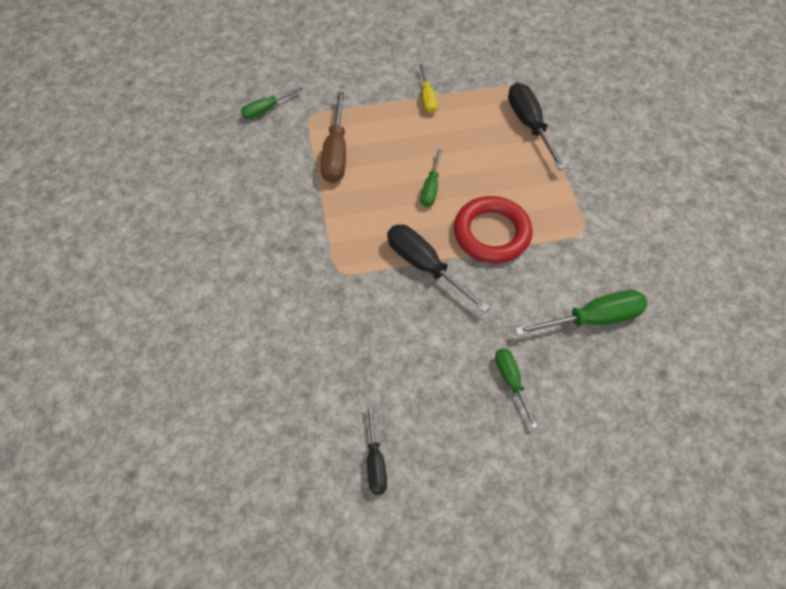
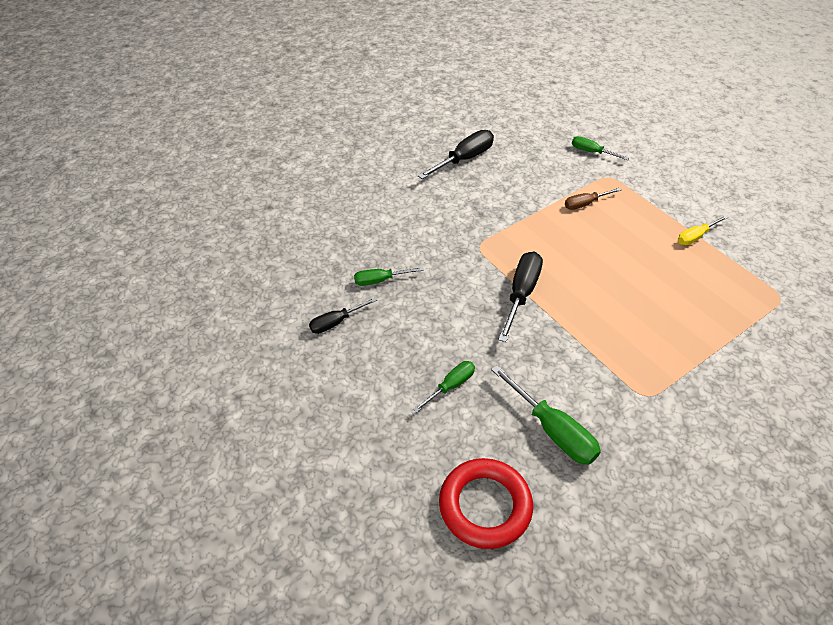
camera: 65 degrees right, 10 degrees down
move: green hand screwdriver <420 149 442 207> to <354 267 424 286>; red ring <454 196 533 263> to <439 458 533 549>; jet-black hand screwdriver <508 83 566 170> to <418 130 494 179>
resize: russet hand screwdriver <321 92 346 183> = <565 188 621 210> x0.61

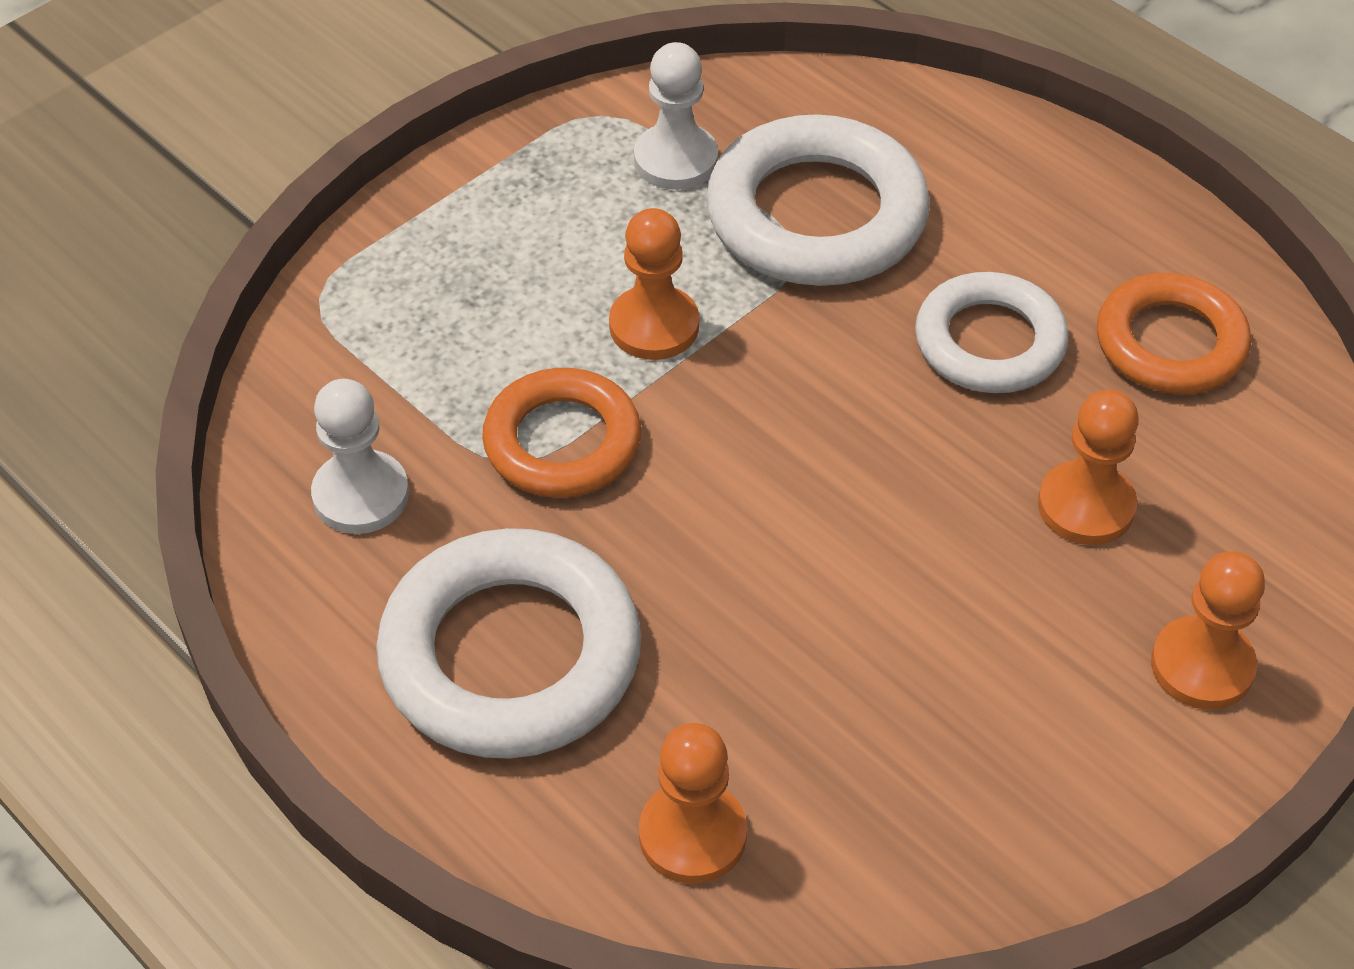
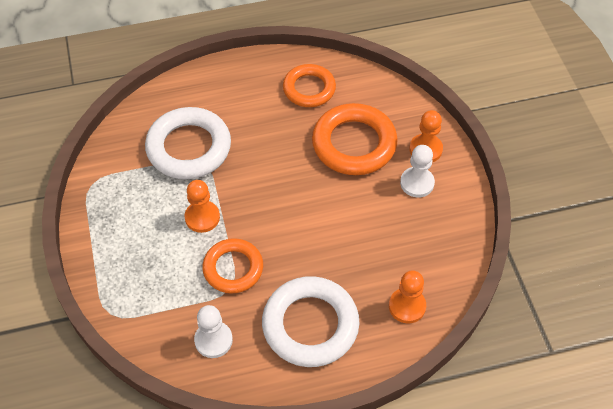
camera: 60 degrees left, 5 degrees up
delete: snow-white ring <915 272 1069 393>
move: snow-white chess pawn <634 42 718 190> to <400 145 435 198>
replace: orange chess pawn <1038 390 1139 545> to orange ring <312 103 398 175>

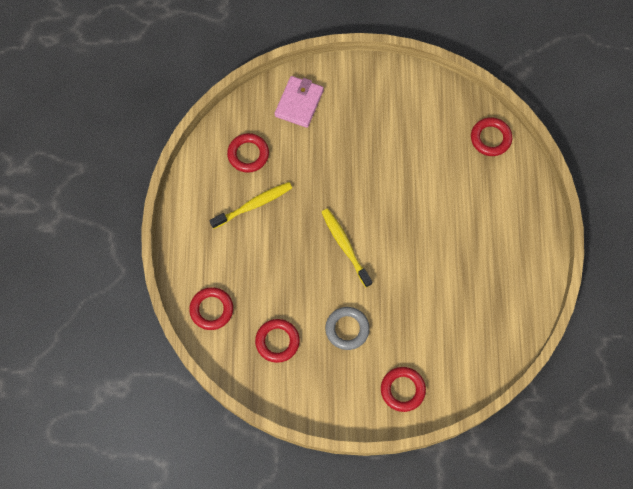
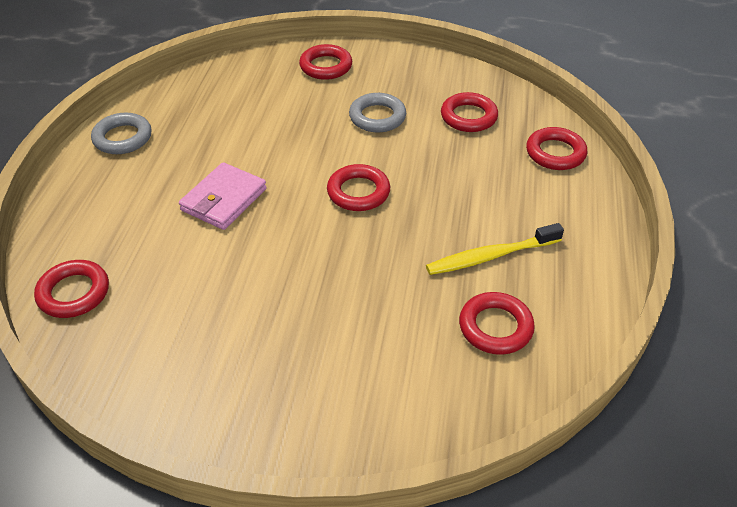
camera: 170 degrees left, 25 degrees down
insert: ash-grey ring <91 113 152 154>
move: pink billfold <275 76 324 128> to <179 162 267 230>
replace: yellow tooth brush <322 209 372 287> to red ring <327 164 390 211>

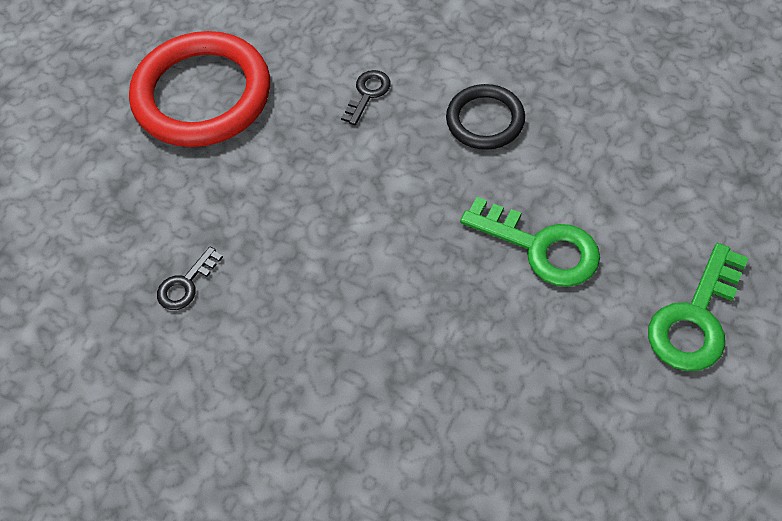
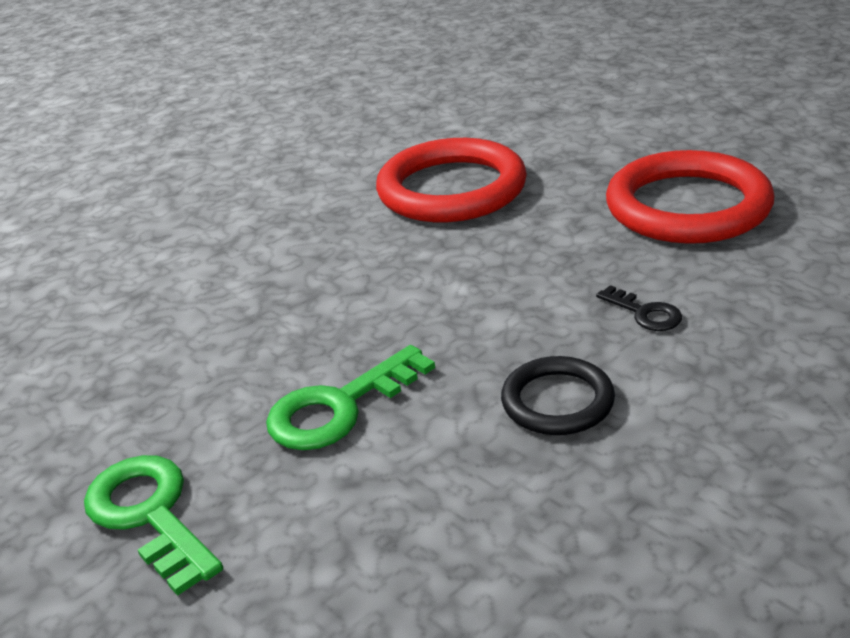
camera: 110 degrees right, 25 degrees down
replace: jet-black door key <157 247 223 310> to red ring <376 138 527 222>

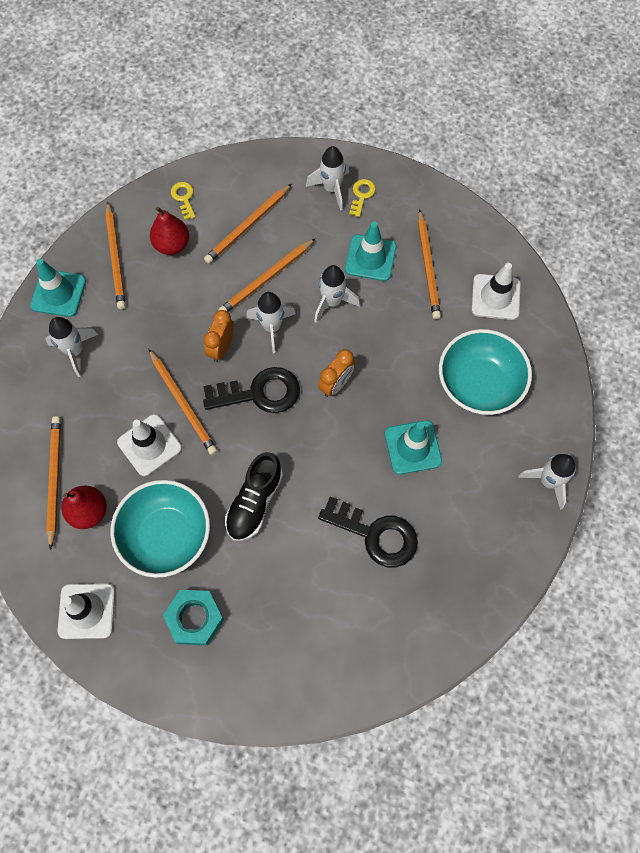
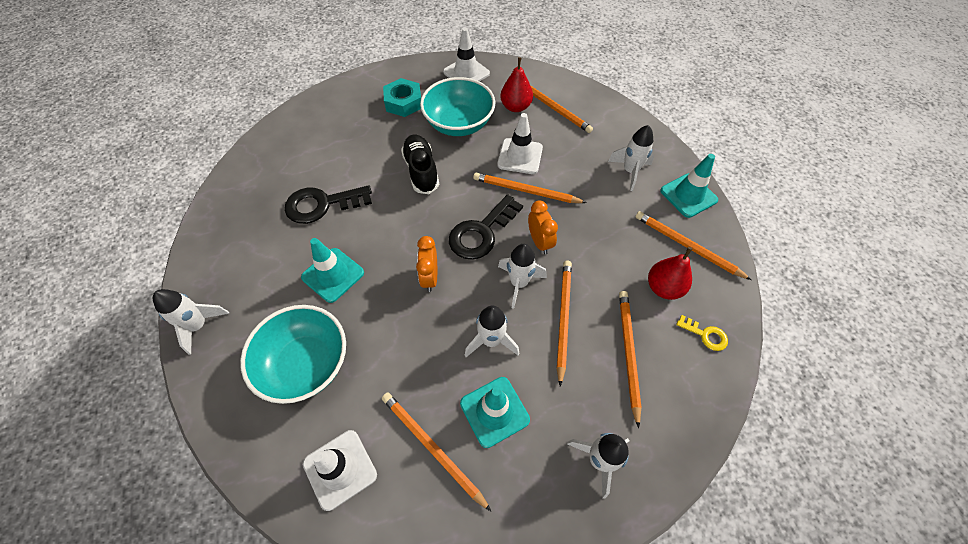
camera: 140 degrees right, 10 degrees down
delete: yellow door key <349 179 376 217>

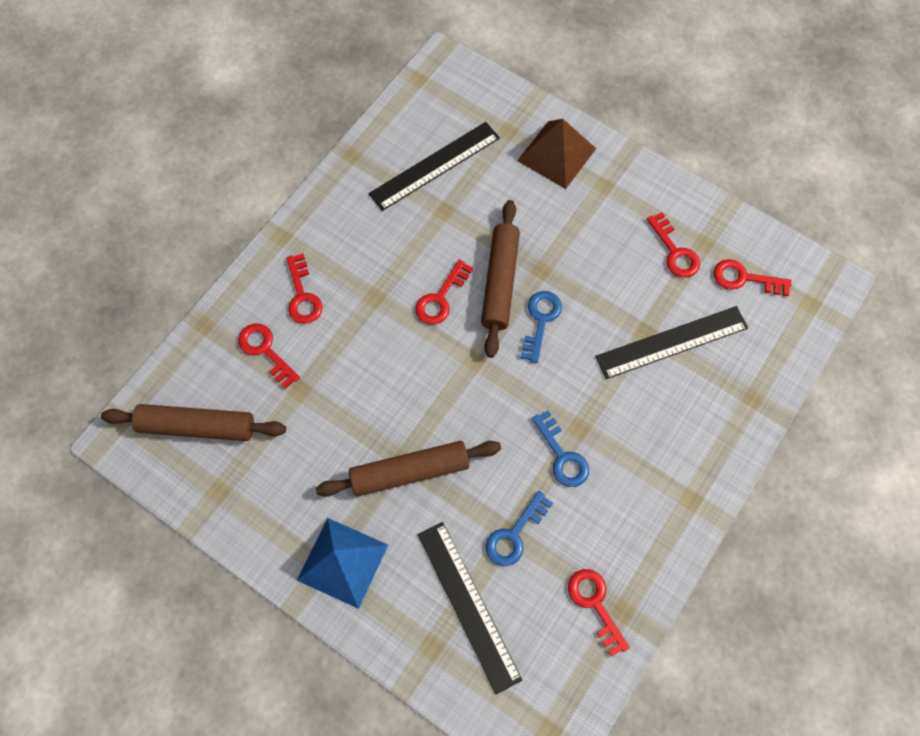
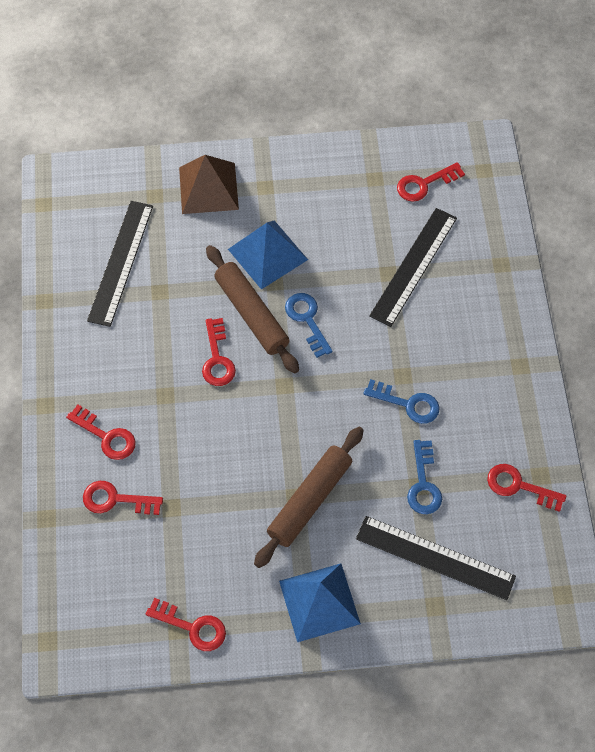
camera: 40 degrees left, 5 degrees down
delete: russet dough roller <101 404 286 441>
insert: royal blue pyramid <228 220 308 290>
move: red door key <647 212 700 277> to <146 598 226 651>

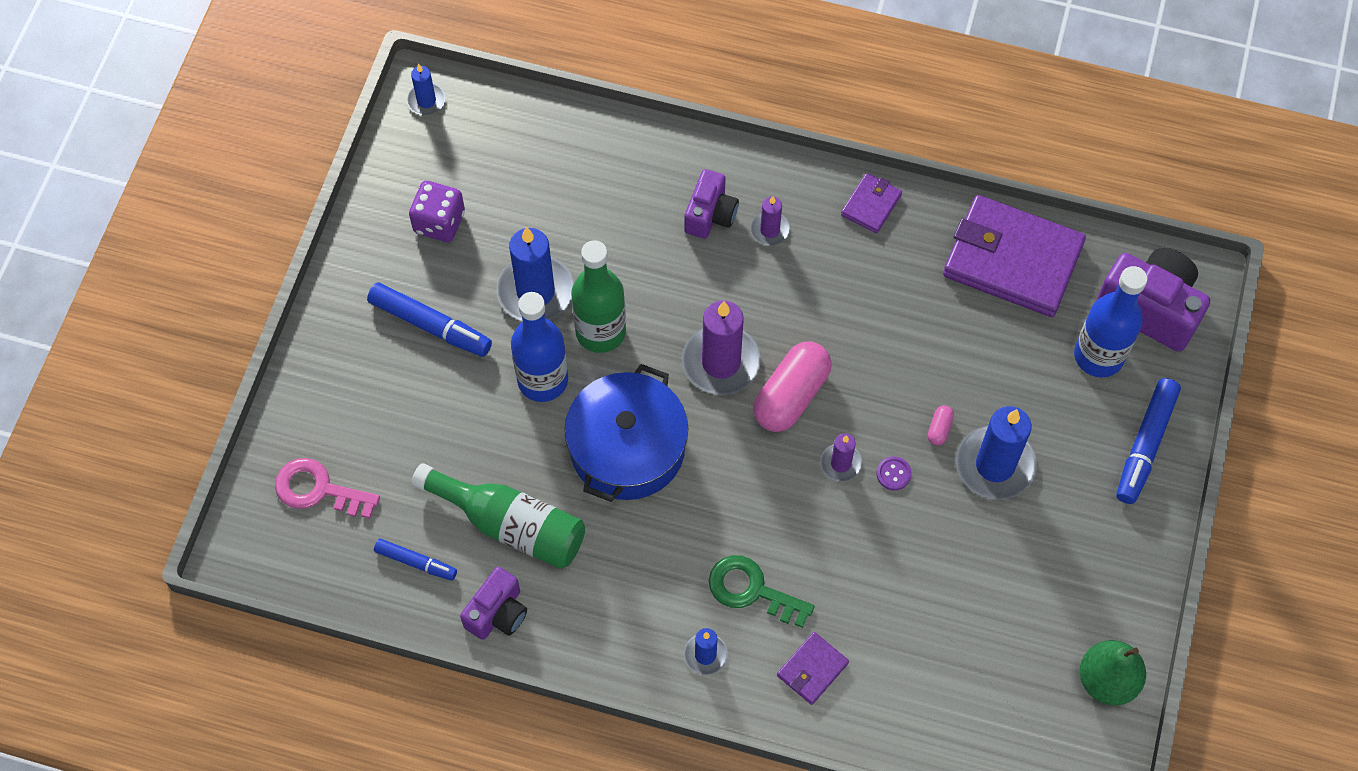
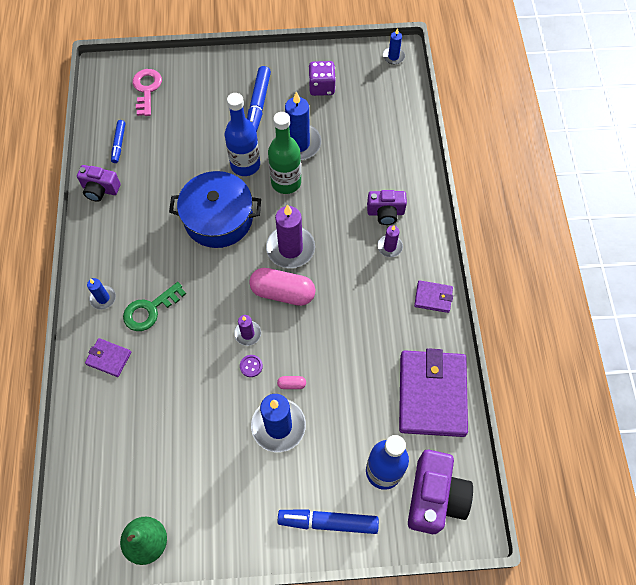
camera: 70 degrees right, 0 degrees up
delete: green flask <411 463 585 569>
rotate: green door key <709 555 815 628> = <123 282 186 331> 135 degrees counterclockwise

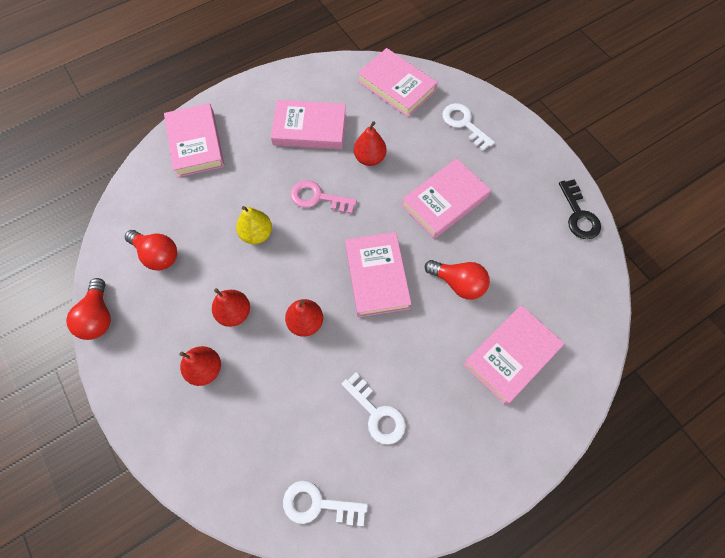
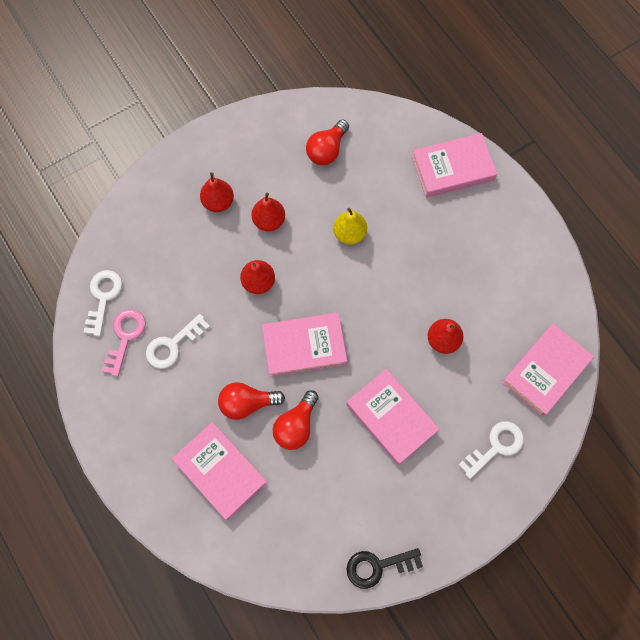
camera: 90 degrees right, 5 degrees up
delete: pink hardcover <271 100 346 149>
move: red light bulb <66 278 111 340> to <218 382 285 420>; pink door key <291 180 357 214> to <102 309 146 377>

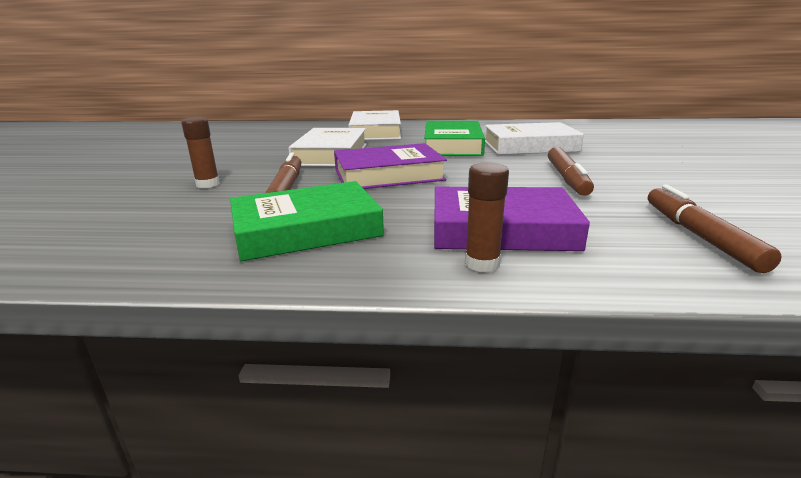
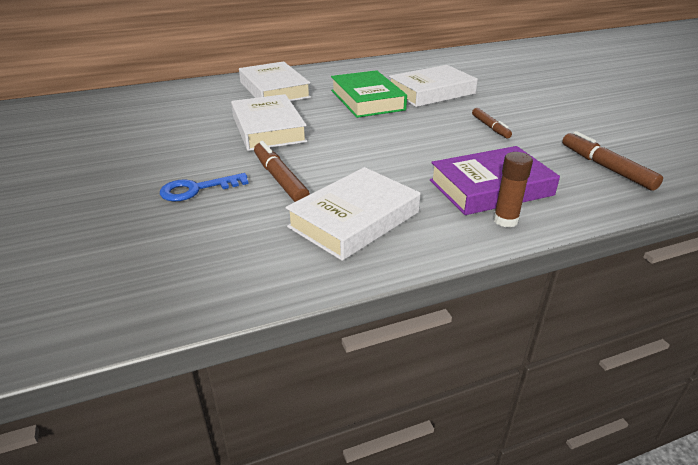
camera: 25 degrees left, 10 degrees up
delete: purple hardcover <334 143 447 189>
replace: russet glue stick <181 117 220 188> to royal blue door key <160 173 249 201>
recolor: green hardcover <230 181 384 261> to snow-white hardcover <286 167 421 261>
resize: russet marker pen <548 147 594 196> = <472 108 512 138> x0.65

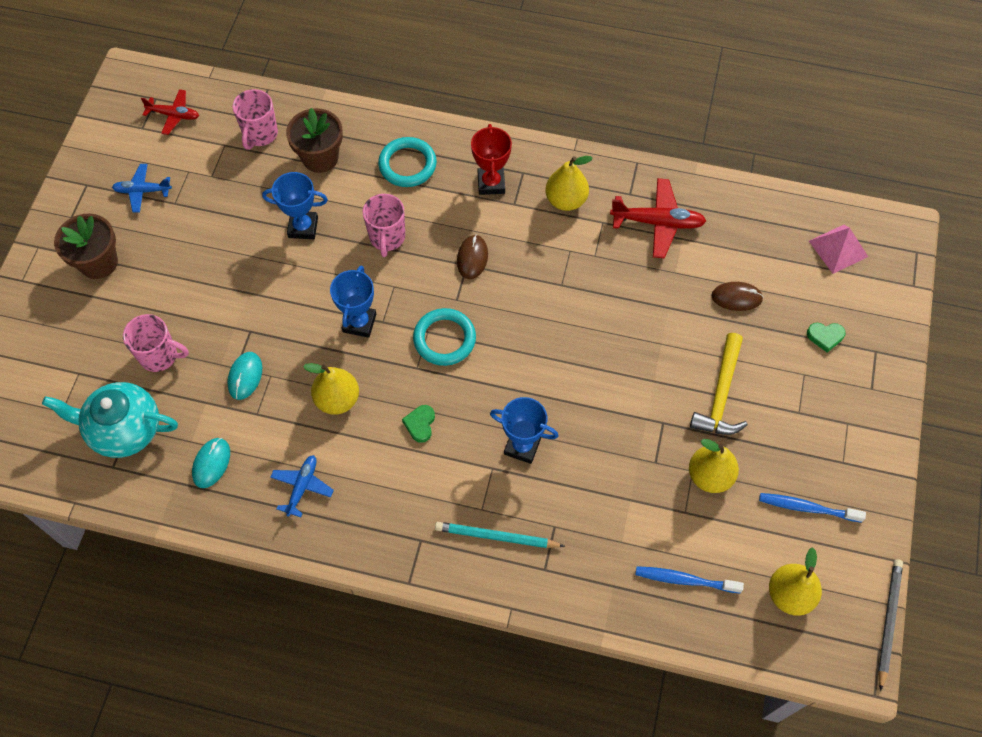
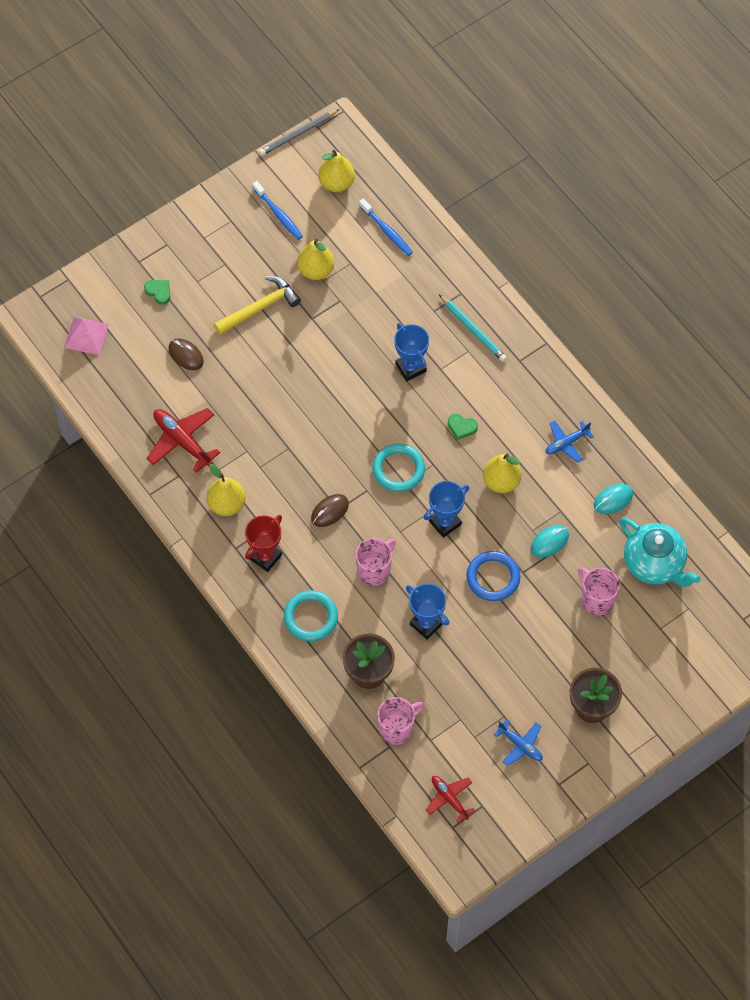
camera: 140 degrees left, 0 degrees up
insert: royal blue ring <466 551 520 601>
rotate: green heart shape <402 405 435 443> = <448 414 478 440> 60 degrees clockwise

